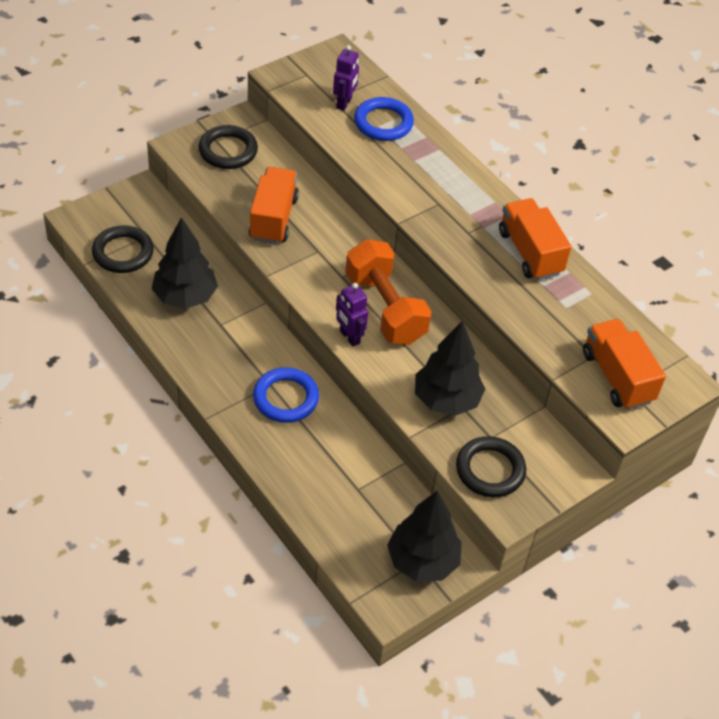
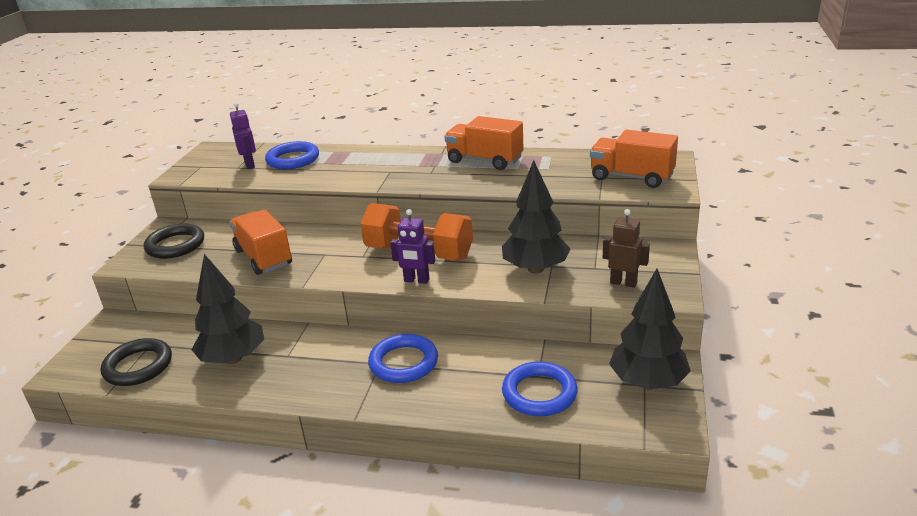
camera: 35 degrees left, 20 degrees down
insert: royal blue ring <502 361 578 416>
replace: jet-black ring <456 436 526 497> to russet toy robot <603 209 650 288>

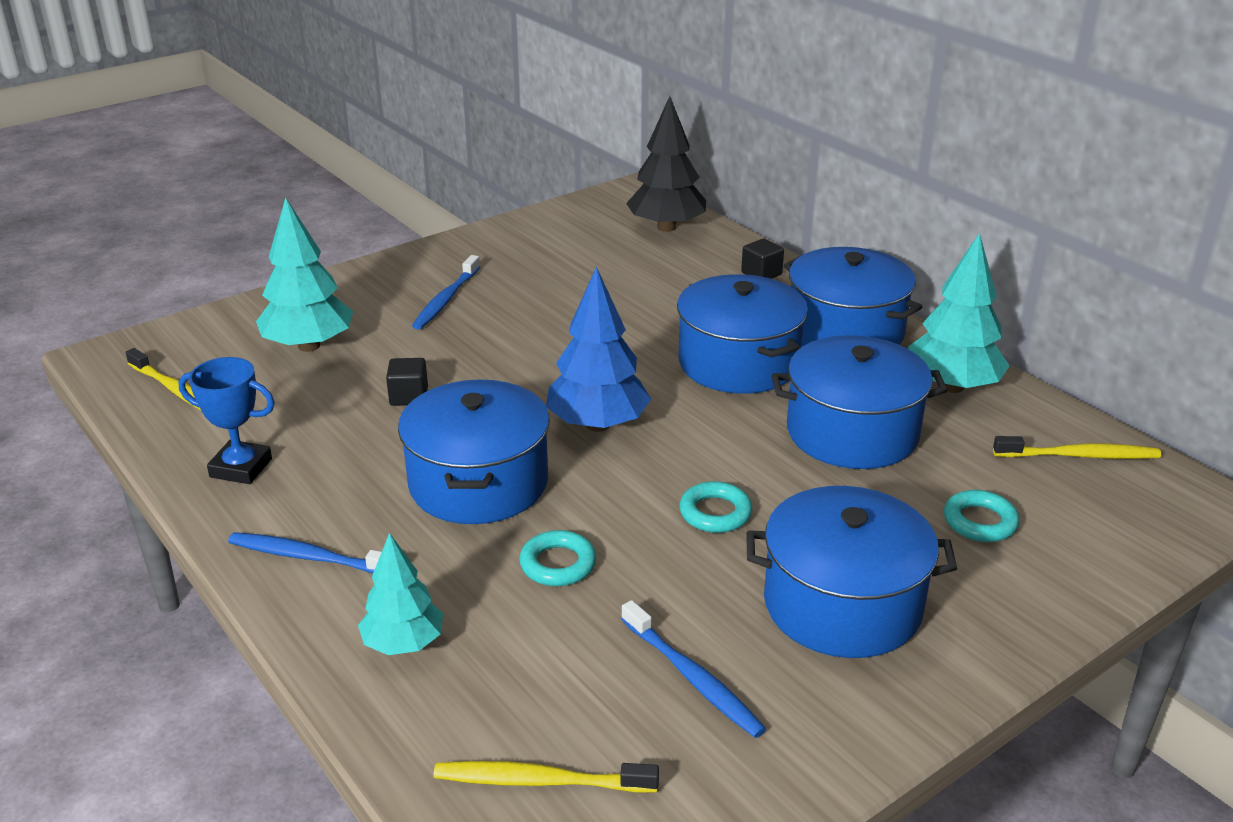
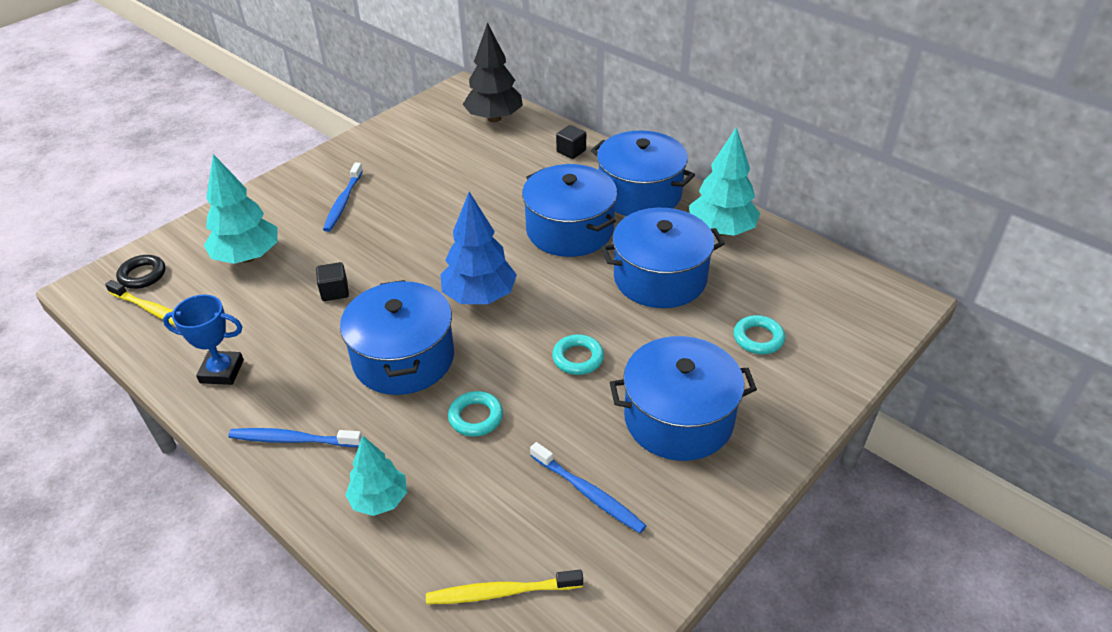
camera: 10 degrees left, 10 degrees up
delete: yellow tooth brush <993 436 1162 459>
insert: jet-black ring <116 255 165 289>

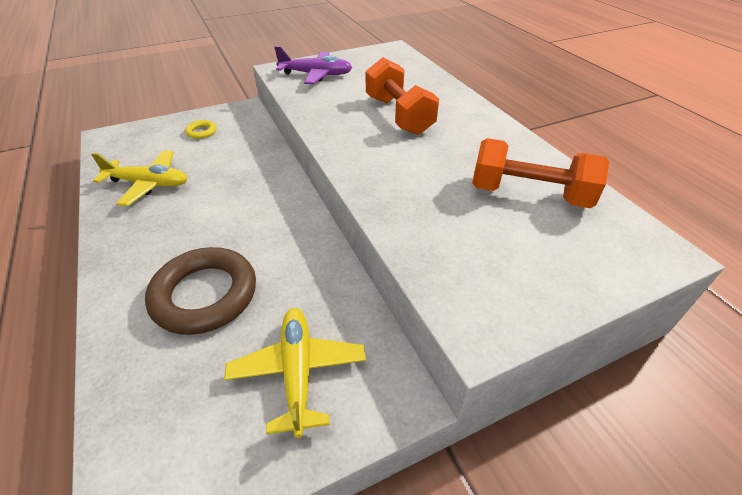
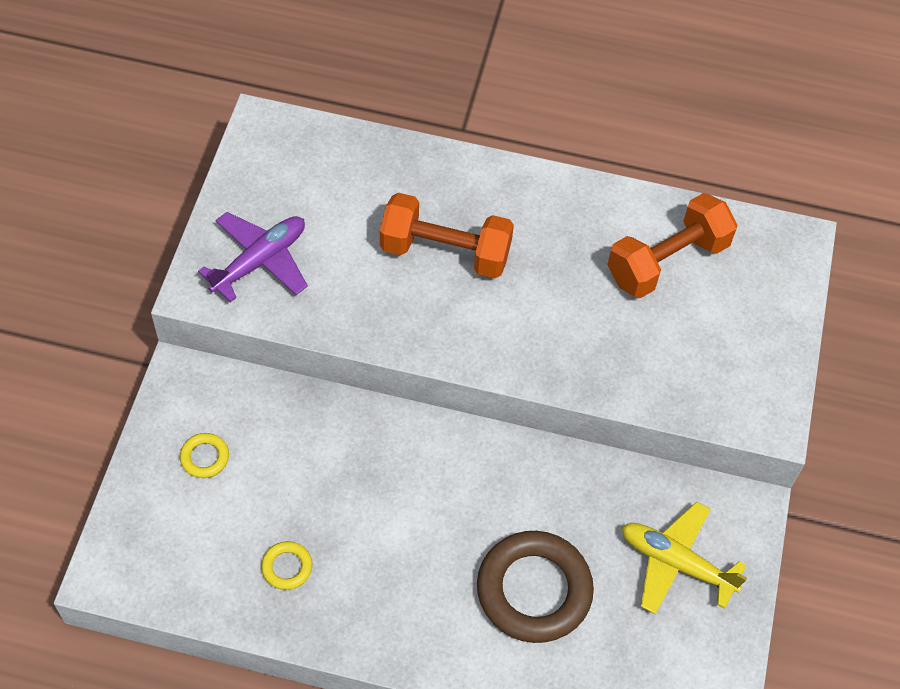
camera: 55 degrees left, 15 degrees up
replace: yellow toy plane <91 150 188 206> to yellow ring <261 541 312 590>

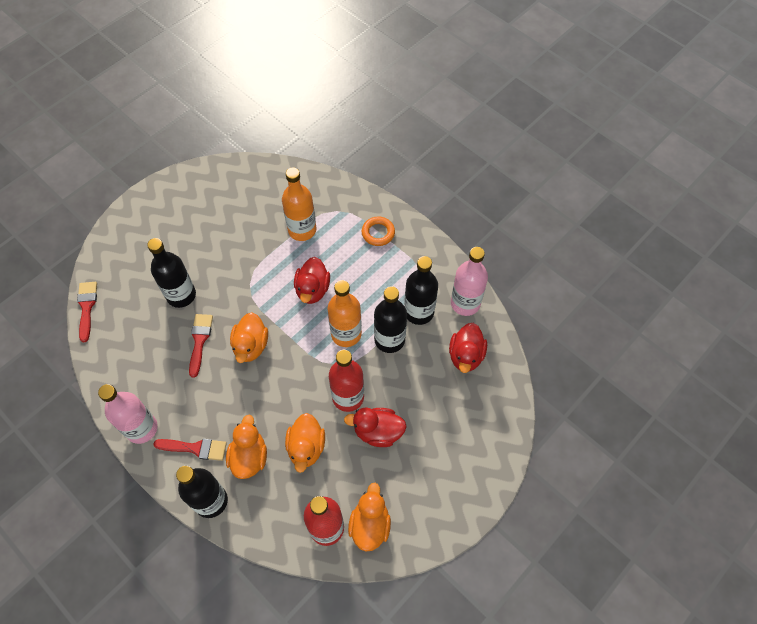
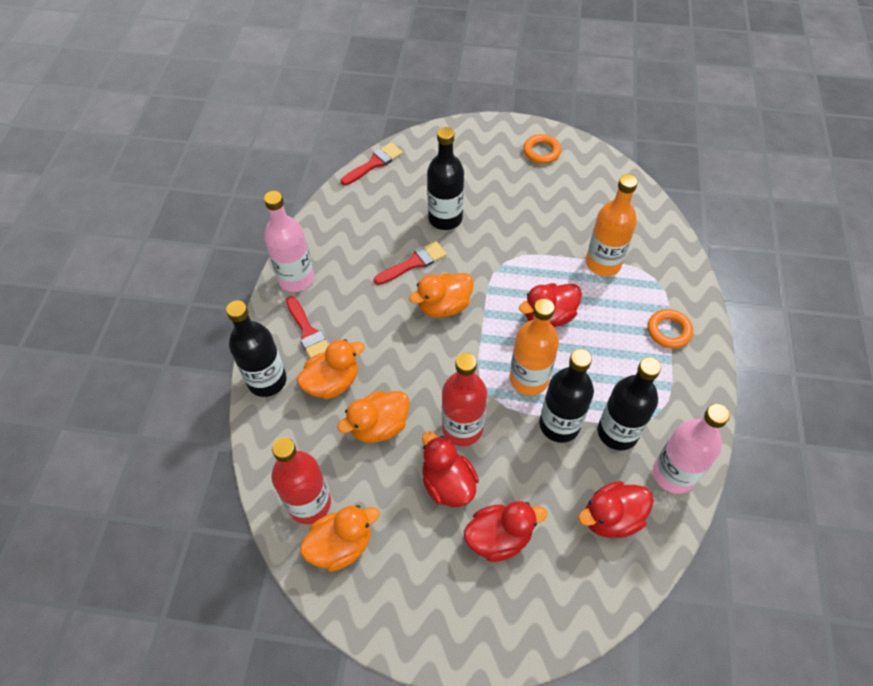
camera: 55 degrees right, 5 degrees down
insert: red rubber duck <464 501 547 562>; orange ring <523 134 561 164>

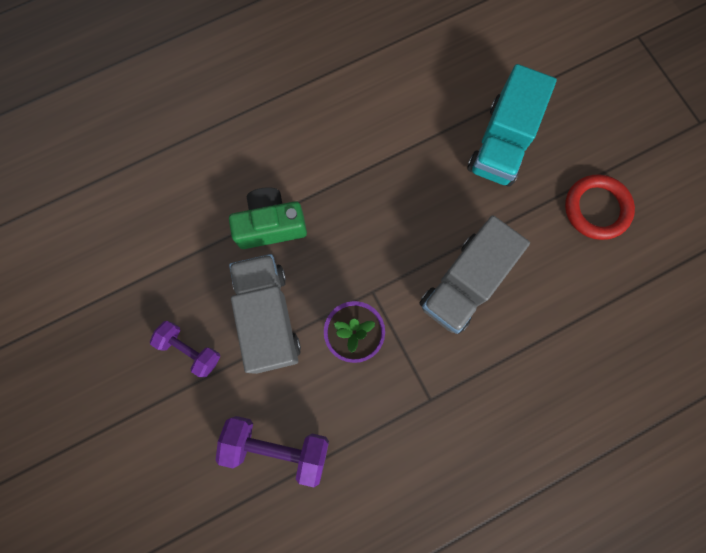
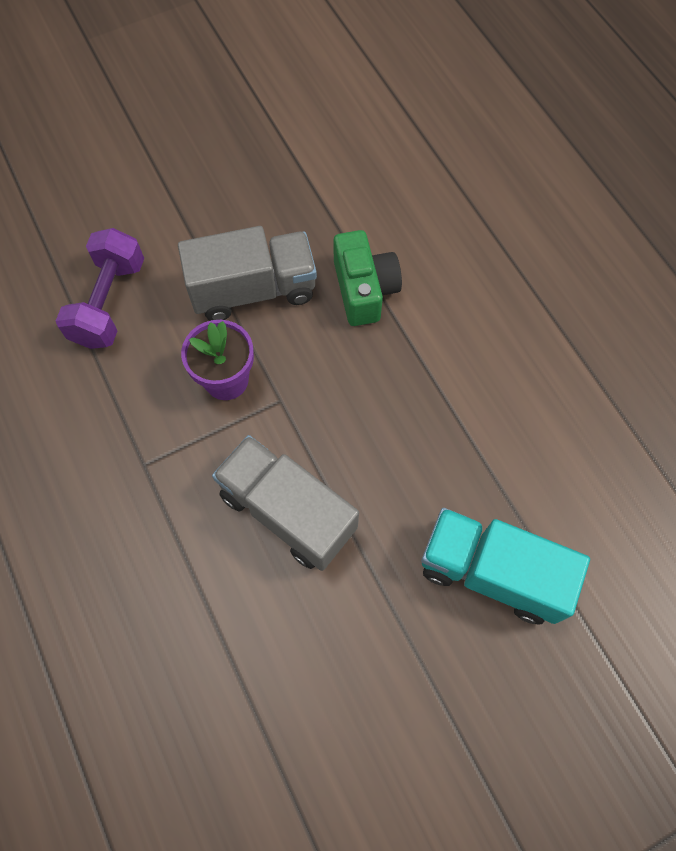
camera: 90 degrees right, 10 degrees down
delete: purple free weight <150 321 220 377>; red ring <565 174 635 240>

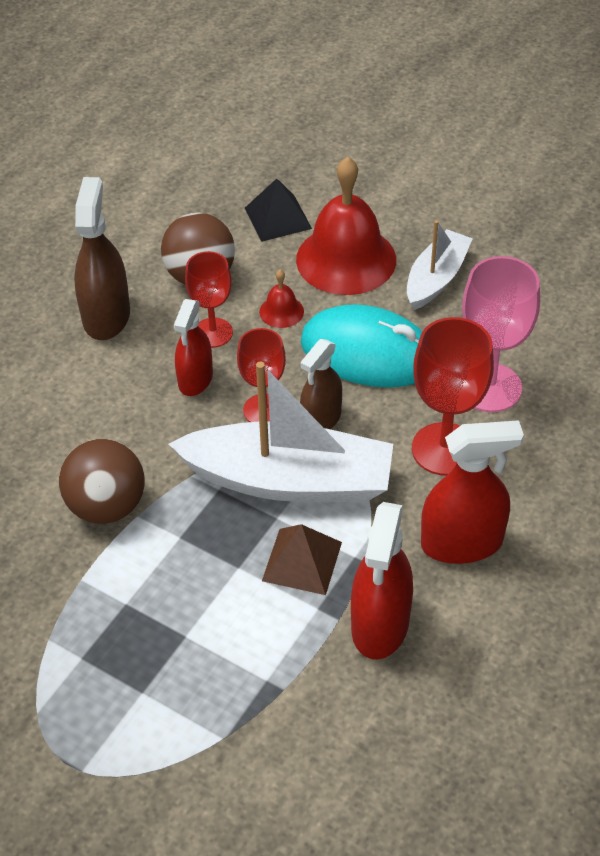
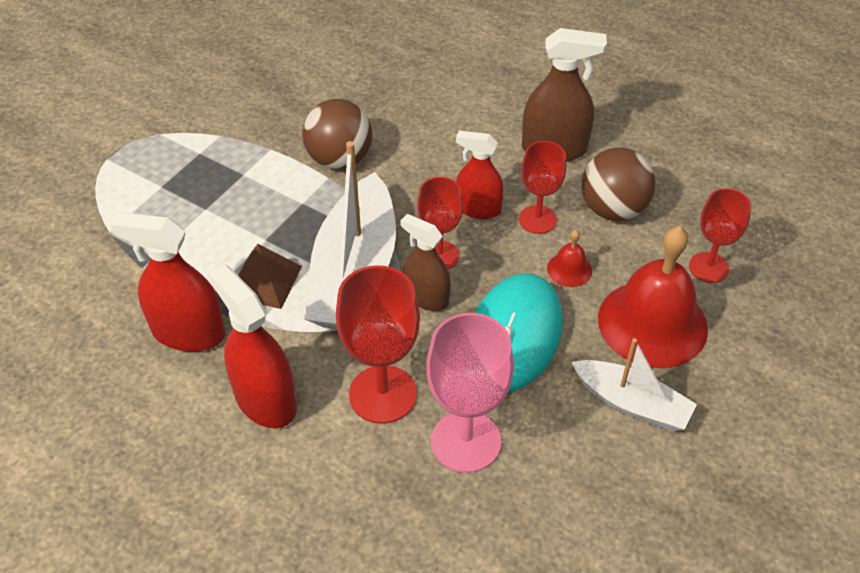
camera: 90 degrees right, 0 degrees up
replace: jet-black pyramid <245 179 312 242> to red wine glass <689 188 752 283>
rotate: red spray cleaner <421 420 524 564> = <208 264 297 428> 150 degrees clockwise

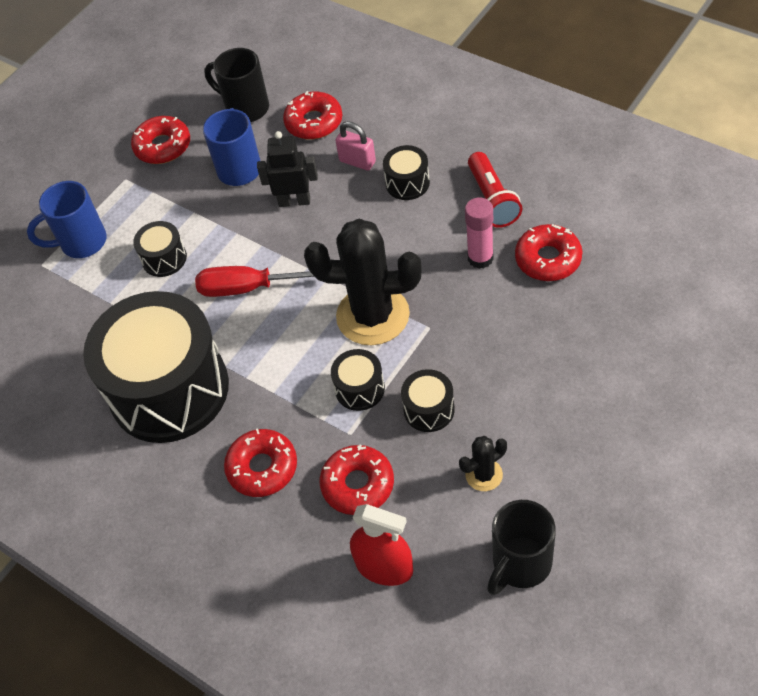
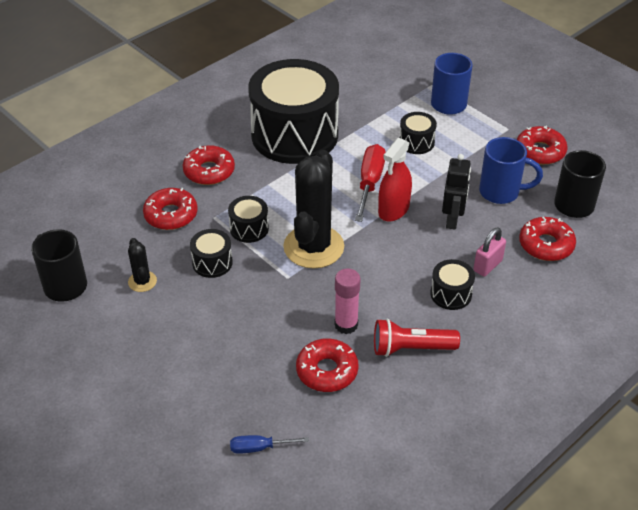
camera: 95 degrees right, 10 degrees down
insert: royal blue hand screwdriver <230 435 309 454>
move: red spray cleaner <350 504 413 586> to <378 138 412 222>

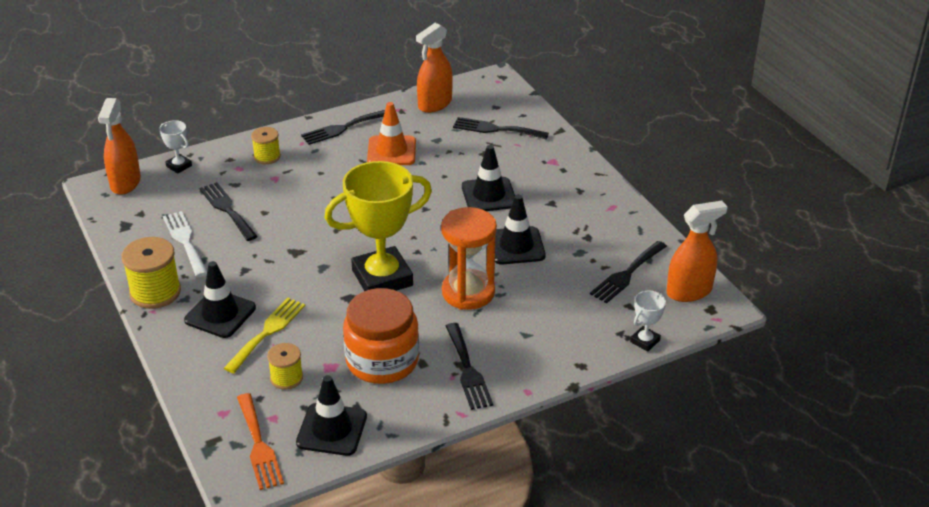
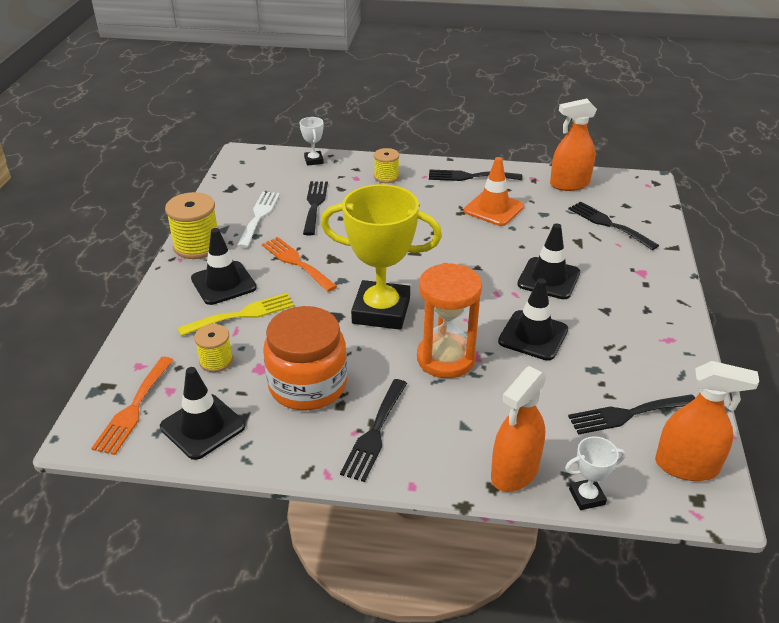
camera: 35 degrees right, 0 degrees up
insert: orange table fork <262 237 337 292>
move: orange spray cleaner <98 98 141 195> to <491 366 547 492>

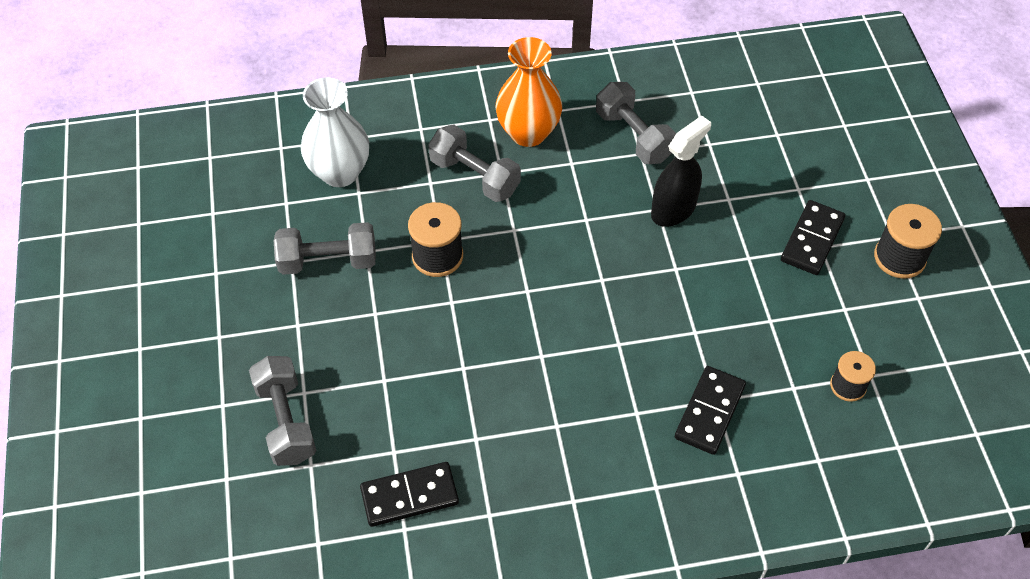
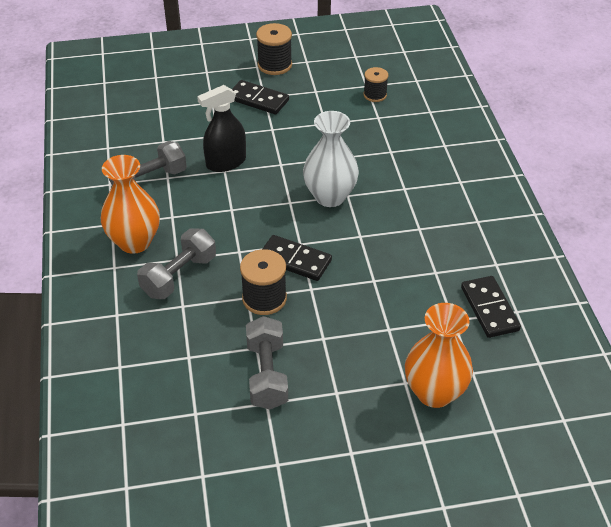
camera: 90 degrees left, 10 degrees down
move: snow-white vase <301 78 369 187> to <303 111 359 207>; jet-black domino tile <675 366 746 455> to <263 235 332 281>
replace: ash-grey free weight <249 356 316 466> to orange vase <405 303 473 408>
rotate: jet-black spray cleaner <651 115 711 227> = <197 85 246 172> 75 degrees counterclockwise

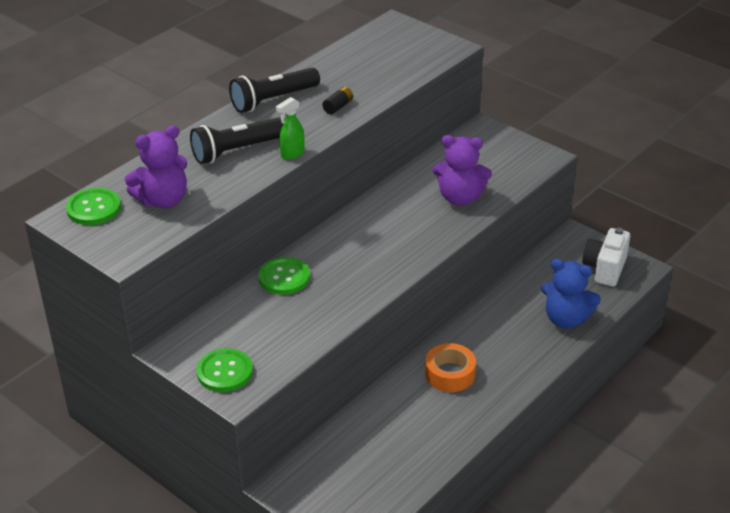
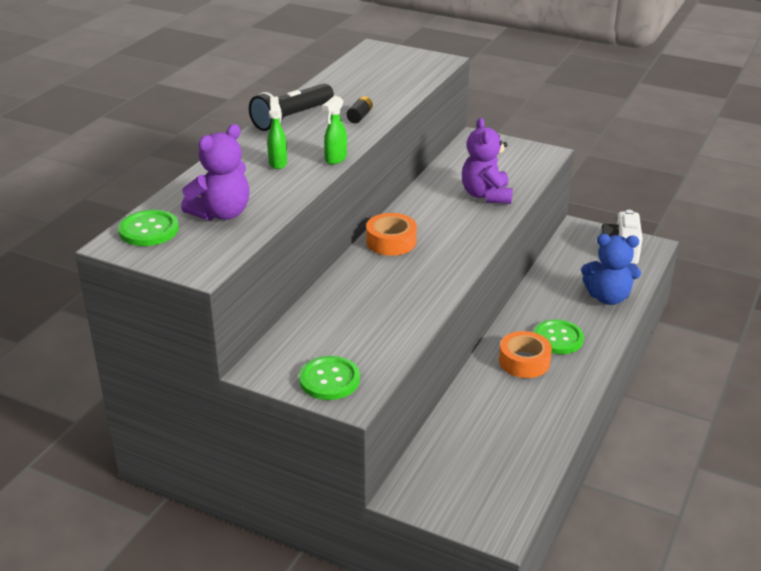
camera: 15 degrees left, 5 degrees down
insert: orange roll of tape <366 213 417 256>
move: green shirt button <258 257 310 295> to <534 319 584 354>
replace: jet-black torch <190 117 285 164> to green spray cleaner <267 97 287 169>
rotate: purple teddy <432 135 492 206> = <462 118 513 204> 90 degrees clockwise

